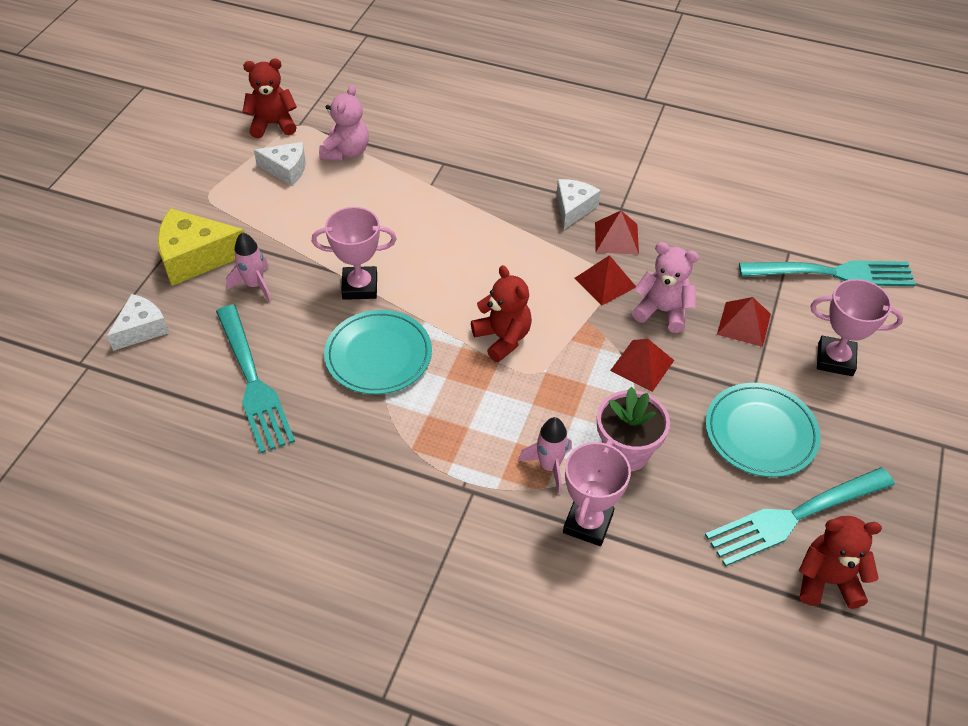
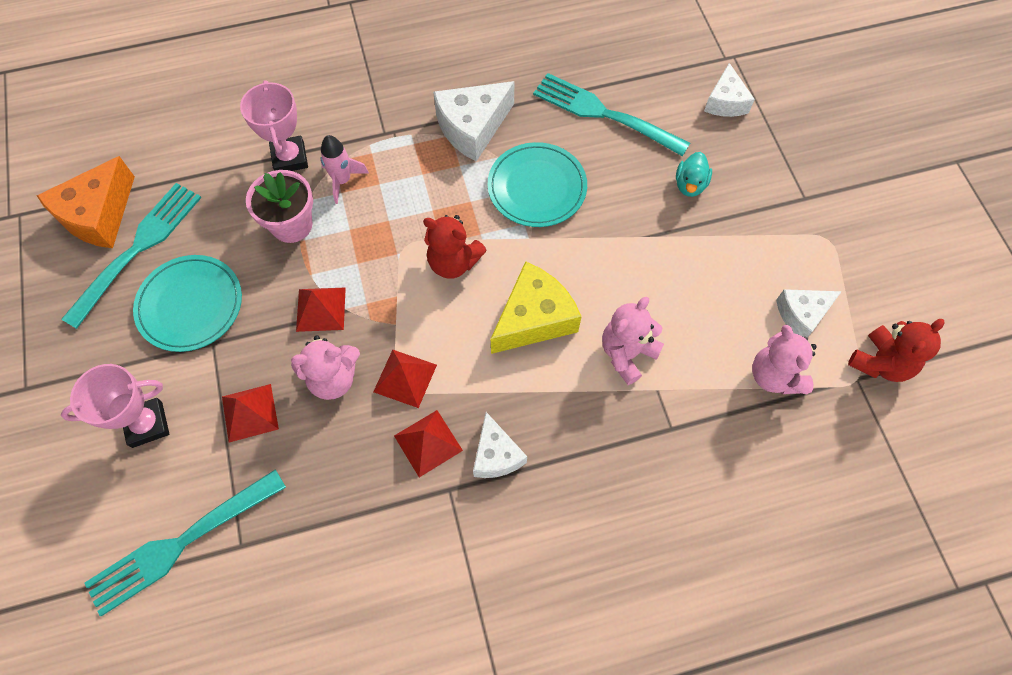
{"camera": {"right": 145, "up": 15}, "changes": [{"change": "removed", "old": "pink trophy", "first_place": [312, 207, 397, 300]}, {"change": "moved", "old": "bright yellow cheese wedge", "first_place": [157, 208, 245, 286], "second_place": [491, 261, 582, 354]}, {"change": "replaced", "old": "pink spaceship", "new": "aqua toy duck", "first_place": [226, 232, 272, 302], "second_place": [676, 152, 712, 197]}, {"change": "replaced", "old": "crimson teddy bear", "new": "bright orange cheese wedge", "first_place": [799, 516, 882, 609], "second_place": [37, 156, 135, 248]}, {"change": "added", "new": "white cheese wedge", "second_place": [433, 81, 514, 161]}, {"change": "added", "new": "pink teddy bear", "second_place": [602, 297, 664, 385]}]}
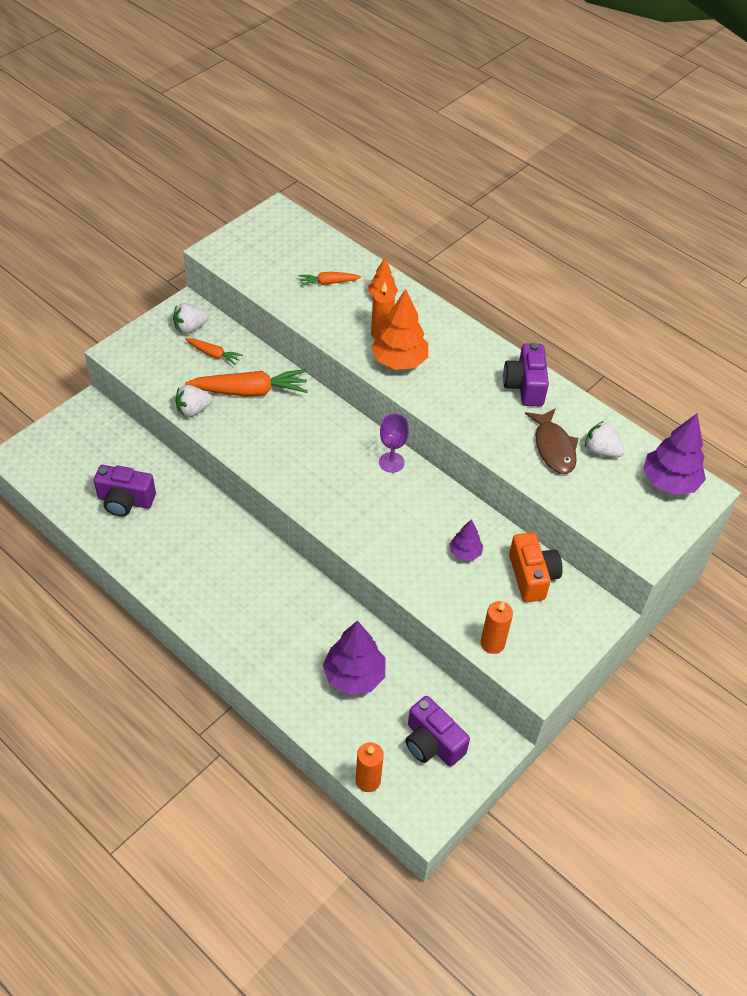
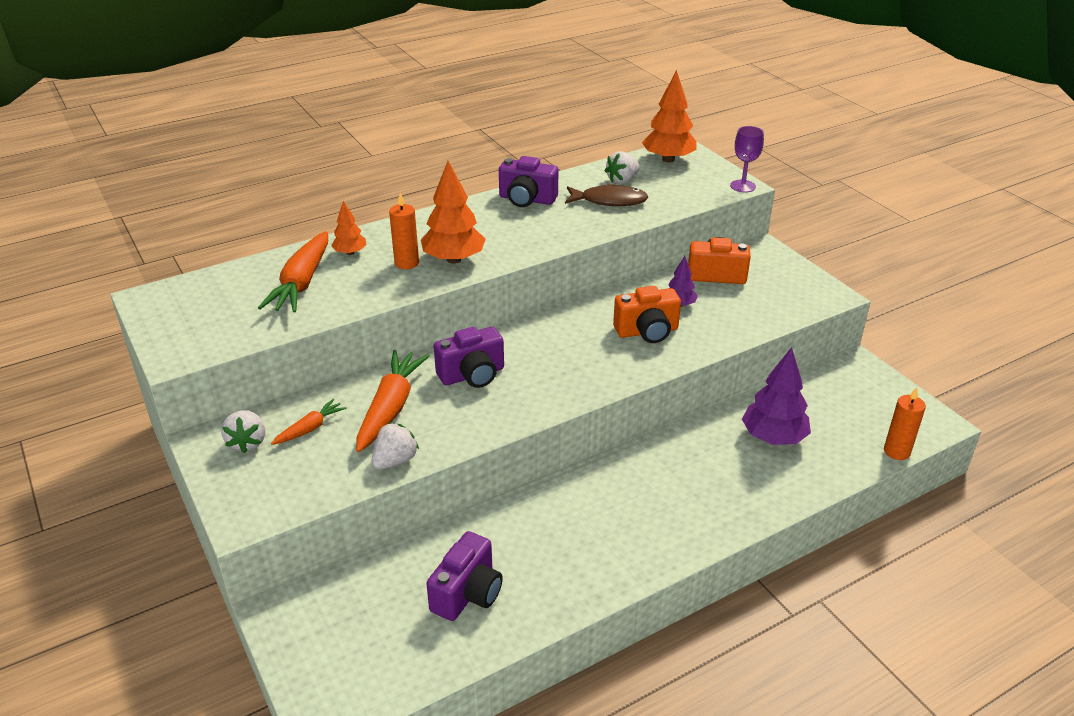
{"camera": {"right": -70, "up": -15}, "changes": [{"change": "resized", "old": "bright orange carrot", "first_place": [299, 272, 361, 286], "second_place": [258, 231, 328, 313], "factor": 1.89}, {"change": "turned", "old": "white toy strawberry", "first_place": [175, 385, 213, 417], "second_place": [371, 423, 419, 470], "degrees": -135}, {"change": "moved", "old": "violet goblet", "first_place": [379, 414, 409, 473], "second_place": [730, 126, 764, 193]}, {"change": "recoloured", "old": "violet toy tree", "new": "bright orange toy tree", "first_place": [643, 414, 706, 495], "second_place": [642, 70, 697, 163]}, {"change": "removed", "old": "bright orange candle", "first_place": [481, 601, 513, 654]}, {"change": "moved", "old": "violet photo camera", "first_place": [406, 696, 470, 767], "second_place": [434, 327, 504, 388]}, {"change": "added", "new": "bright orange photo camera", "second_place": [613, 286, 681, 343]}]}
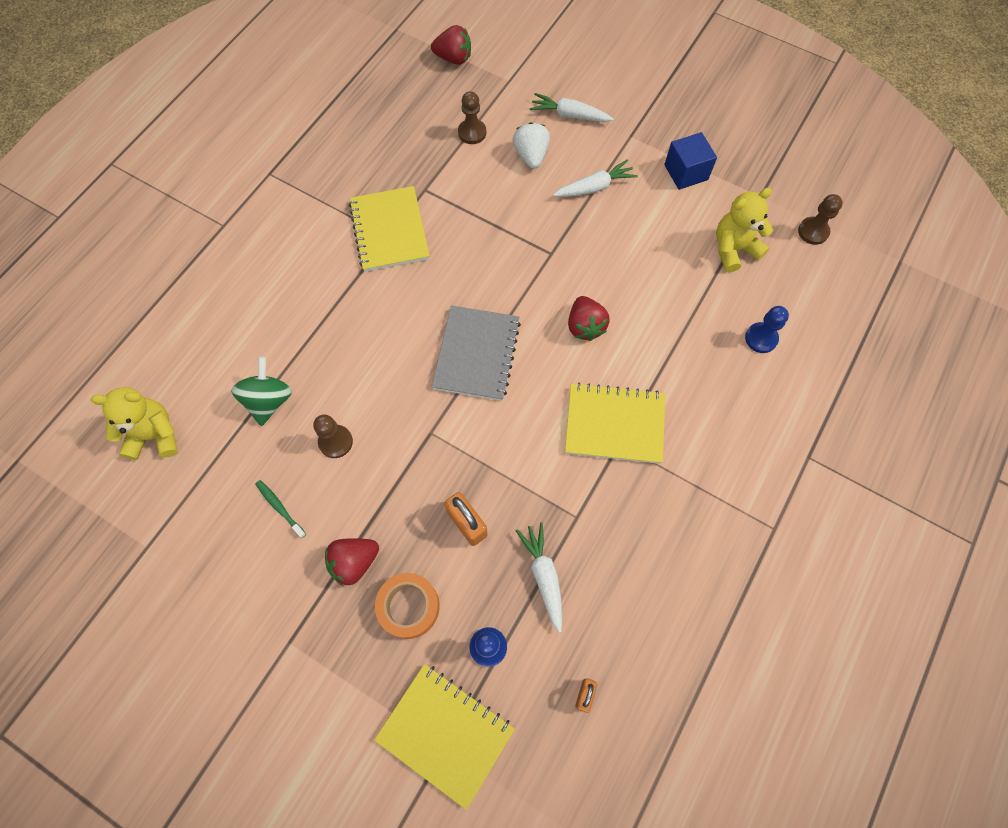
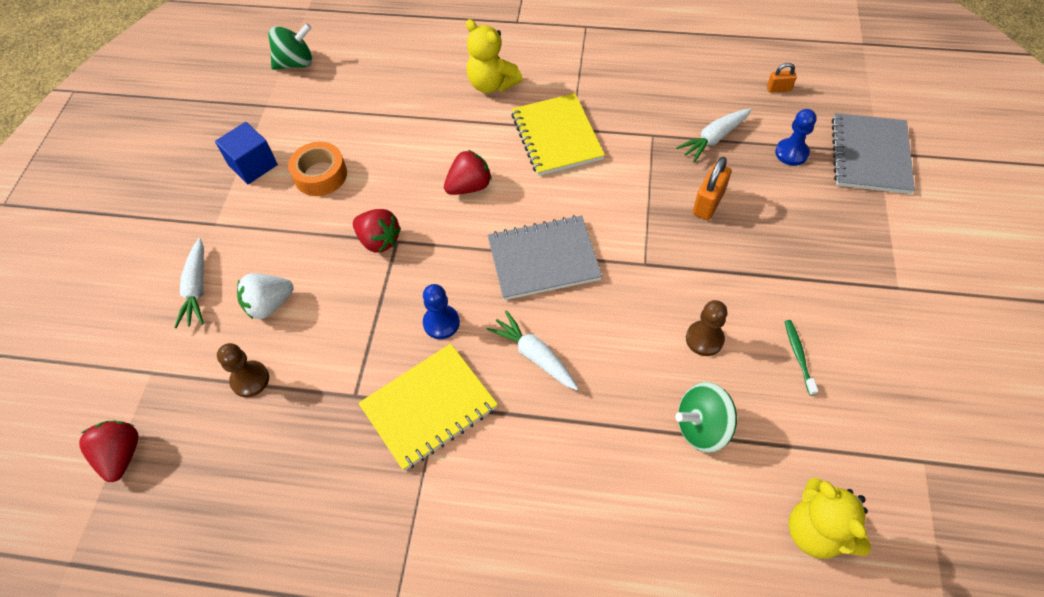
{"camera": {"right": -110, "up": -10}, "changes": [{"change": "moved", "old": "white carrot", "first_place": [553, 159, 638, 197], "second_place": [487, 310, 579, 390]}, {"change": "moved", "old": "bright yellow teddy bear", "first_place": [716, 187, 773, 273], "second_place": [466, 19, 523, 93]}, {"change": "replaced", "old": "dark brown pawn", "new": "leaf-green toy top", "first_place": [798, 194, 843, 245], "second_place": [268, 23, 312, 70]}, {"change": "moved", "old": "blue pawn", "first_place": [745, 306, 789, 353], "second_place": [423, 284, 460, 339]}, {"change": "turned", "old": "leaf-green dental brush", "first_place": [255, 480, 306, 538], "second_place": [785, 320, 818, 396], "degrees": 150}, {"change": "moved", "old": "crimson toy strawberry", "first_place": [325, 538, 379, 586], "second_place": [353, 209, 401, 253]}, {"change": "moved", "old": "bright orange roll of tape", "first_place": [375, 573, 440, 639], "second_place": [288, 142, 347, 196]}, {"change": "recoloured", "old": "bright yellow notepad", "new": "gray notepad", "first_place": [374, 664, 515, 810], "second_place": [832, 113, 915, 194]}]}
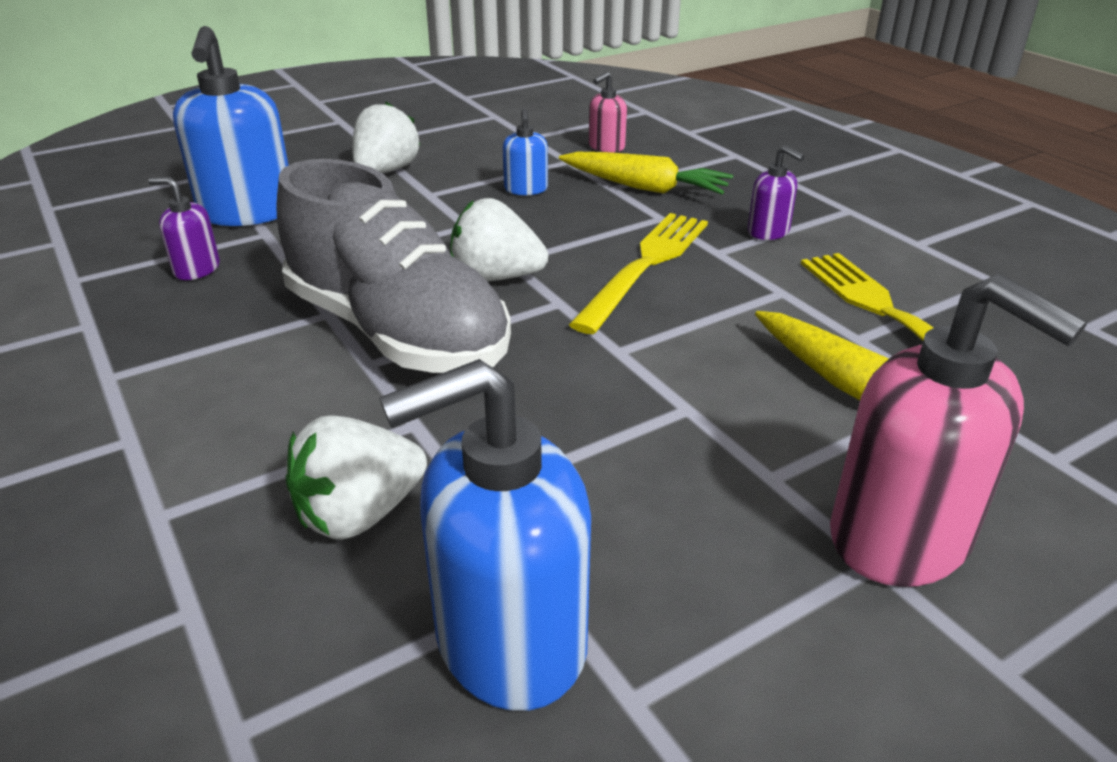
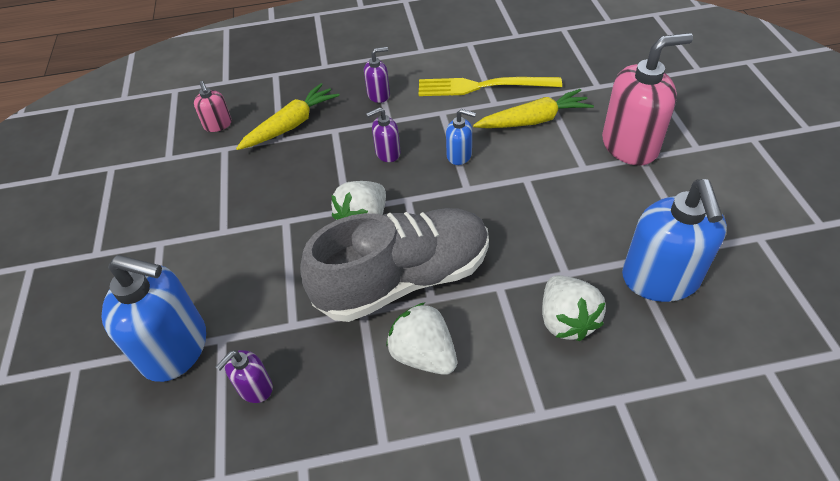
{"camera": {"right": -65, "up": 15}, "changes": [{"change": "moved", "old": "white toy strawberry", "first_place": [352, 102, 420, 173], "second_place": [386, 302, 457, 375]}, {"change": "moved", "old": "blue soap pump", "first_place": [503, 108, 548, 195], "second_place": [446, 109, 476, 165]}, {"change": "replaced", "old": "bright yellow table fork", "new": "violet soap pump", "first_place": [569, 213, 708, 334], "second_place": [366, 107, 401, 162]}]}
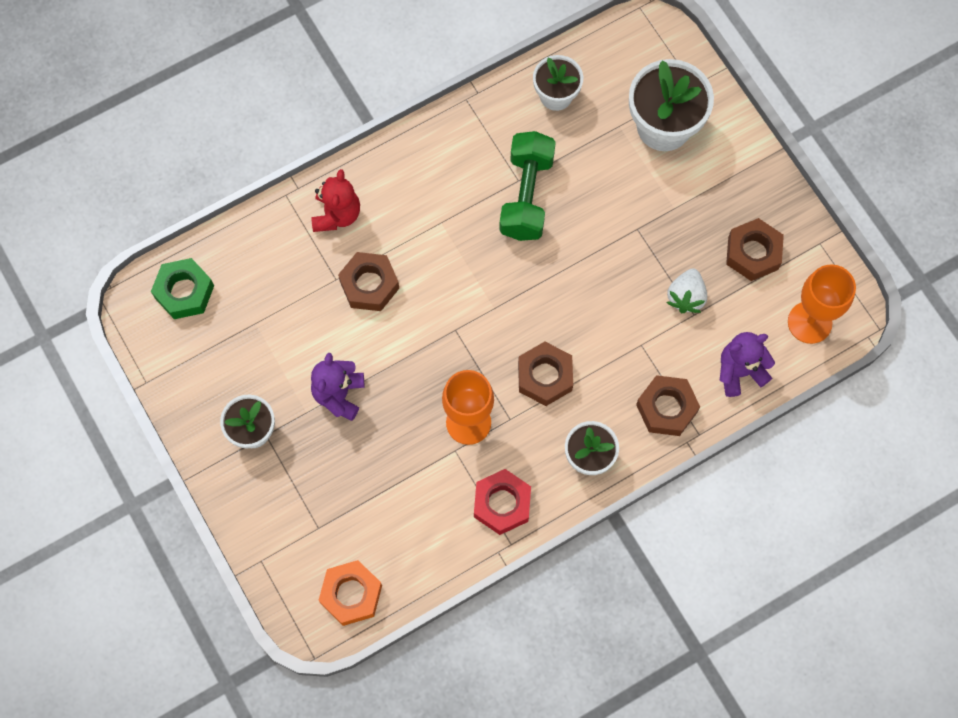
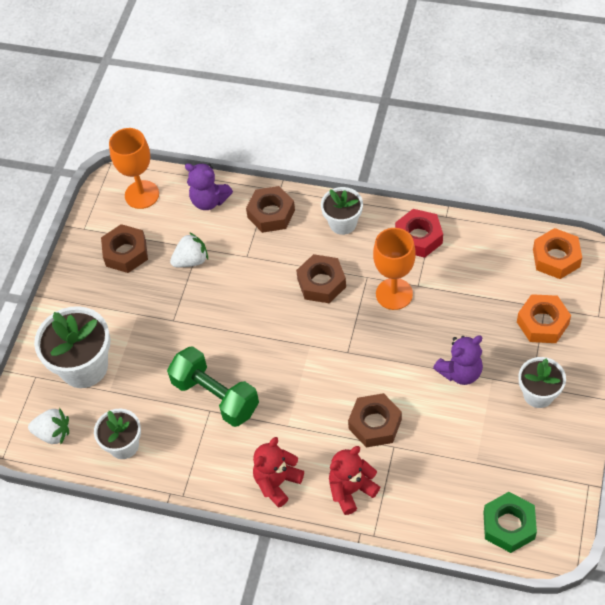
{"camera": {"right": -130, "up": -15}, "changes": [{"change": "turned", "old": "leaf-green dumbbell", "first_place": [499, 131, 556, 241], "second_place": [167, 346, 259, 427], "degrees": 75}, {"change": "added", "new": "bright orange hex nut", "second_place": [517, 294, 571, 343]}, {"change": "added", "new": "white toy strawberry", "second_place": [28, 408, 69, 444]}, {"change": "added", "new": "crimson teddy bear", "second_place": [253, 437, 304, 507]}]}
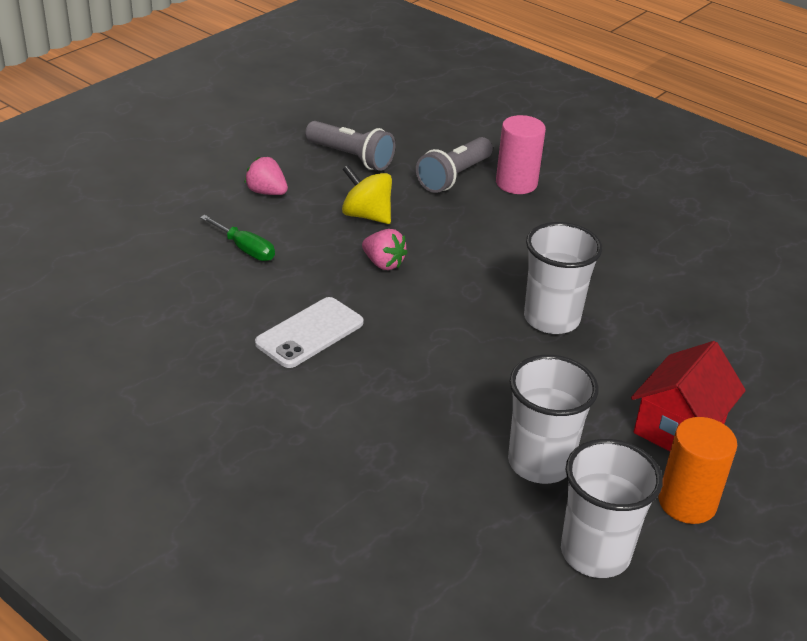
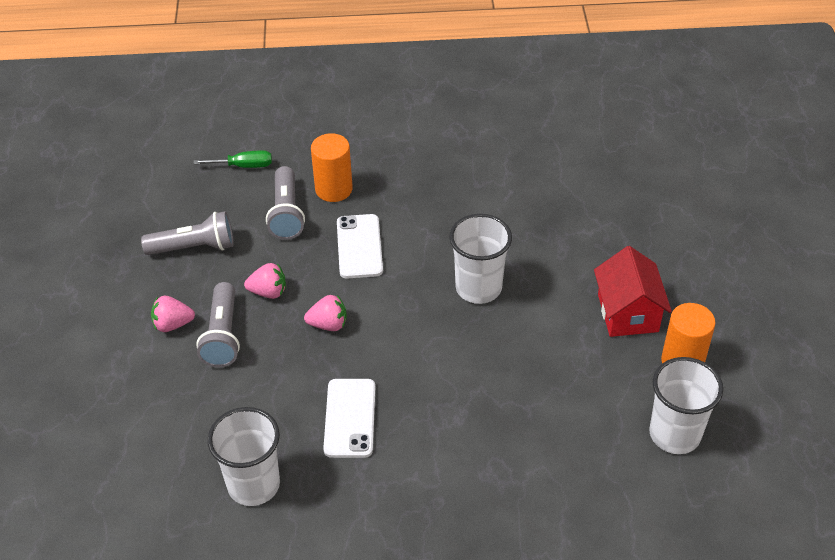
{"camera": {"right": -40, "up": 10}, "changes": [{"change": "recoloured", "old": "pink cylinder", "new": "bright orange cylinder", "first_place": [496, 115, 546, 194], "second_place": [311, 133, 353, 202]}, {"change": "replaced", "old": "bright yellow toy top", "new": "pink toy strawberry", "first_place": [342, 165, 392, 224], "second_place": [244, 263, 286, 299]}, {"change": "moved", "old": "leaf-green screwdriver", "first_place": [200, 215, 275, 261], "second_place": [193, 150, 272, 168]}, {"change": "moved", "old": "white cup", "first_place": [508, 355, 599, 484], "second_place": [208, 407, 280, 506]}, {"change": "added", "new": "white phone", "second_place": [337, 214, 383, 278]}, {"change": "added", "new": "gray flashlight", "second_place": [196, 282, 240, 367]}]}
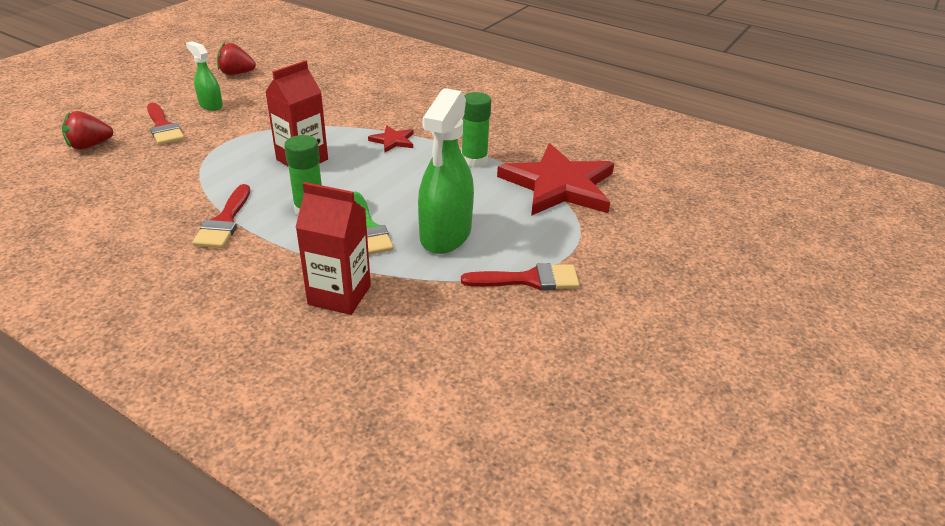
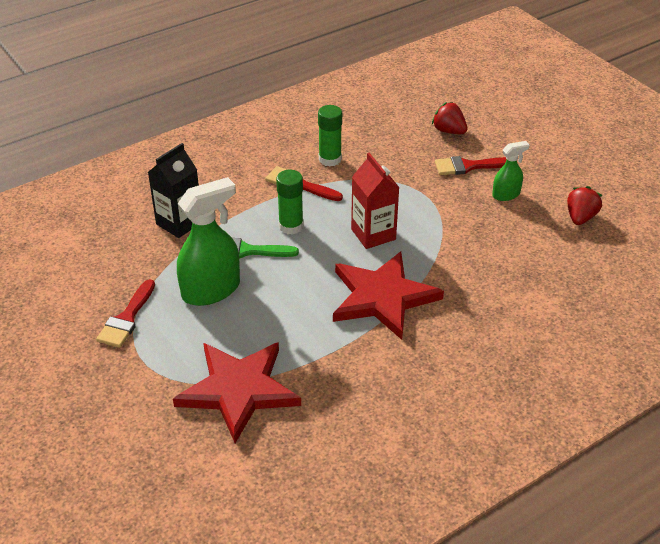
{"camera": {"right": 115, "up": 5}, "changes": [{"change": "turned", "old": "leaf-green spray cleaner", "first_place": [418, 88, 474, 254], "second_place": [177, 177, 240, 306], "degrees": 105}, {"change": "moved", "old": "leaf-green stick of glue", "first_place": [461, 92, 491, 168], "second_place": [318, 105, 342, 166]}, {"change": "turned", "old": "crimson toy strawberry", "first_place": [62, 111, 113, 150], "second_place": [432, 102, 467, 134], "degrees": -45}, {"change": "resized", "old": "crimson star", "first_place": [368, 126, 413, 152], "second_place": [333, 252, 444, 340], "factor": 2.35}, {"change": "recoloured", "old": "crimson juice carton", "new": "ebony juice carton", "first_place": [295, 182, 371, 315], "second_place": [148, 143, 199, 238]}]}
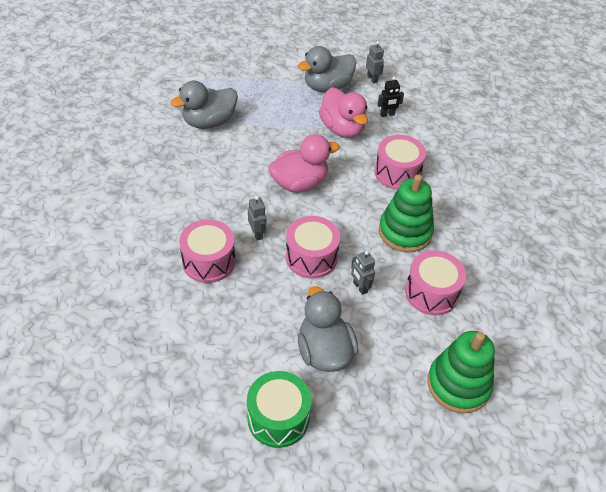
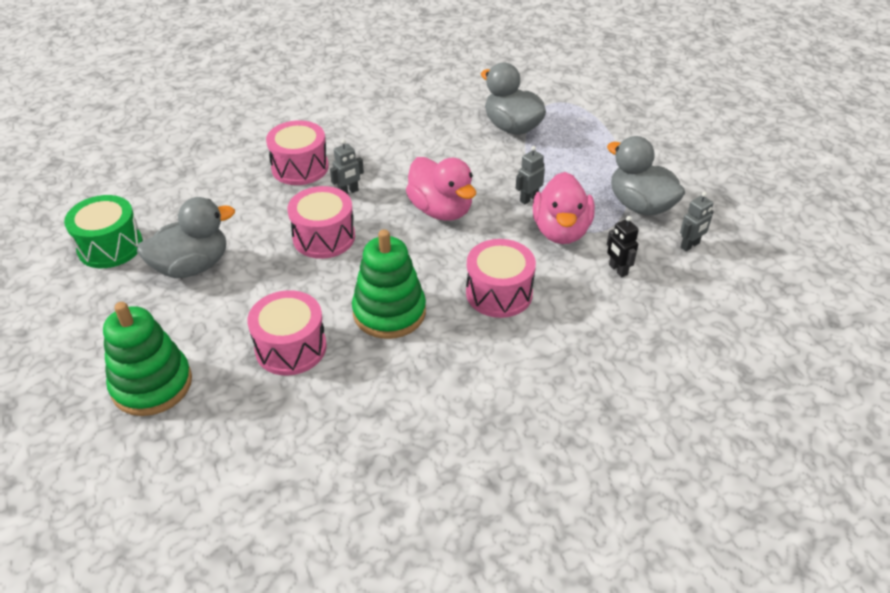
{"camera": {"right": 80, "up": -5}, "changes": [{"change": "turned", "old": "pink toy duck", "first_place": [319, 87, 368, 138], "second_place": [533, 172, 595, 244], "degrees": -45}, {"change": "moved", "old": "gray robot", "first_place": [351, 251, 375, 295], "second_place": [516, 146, 545, 204]}]}
